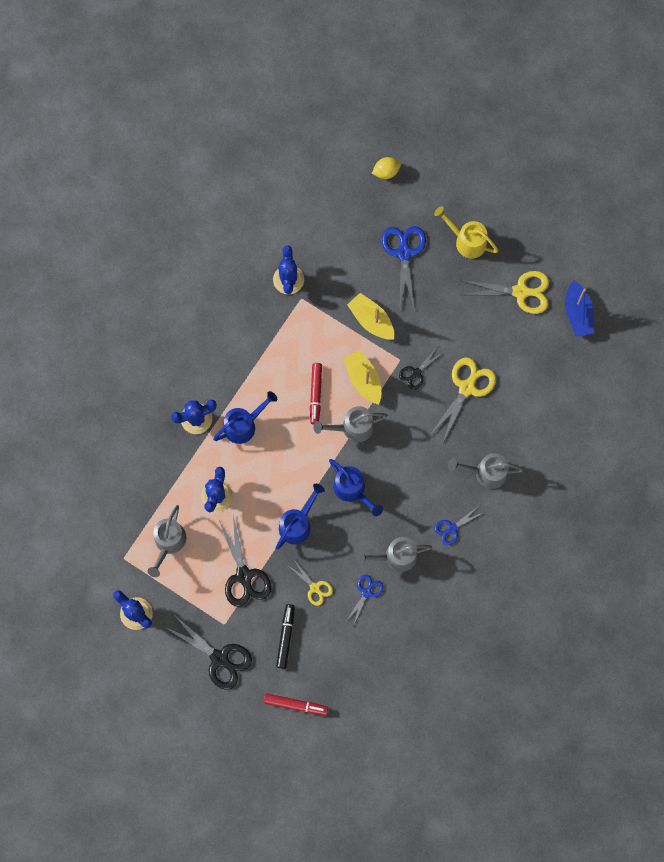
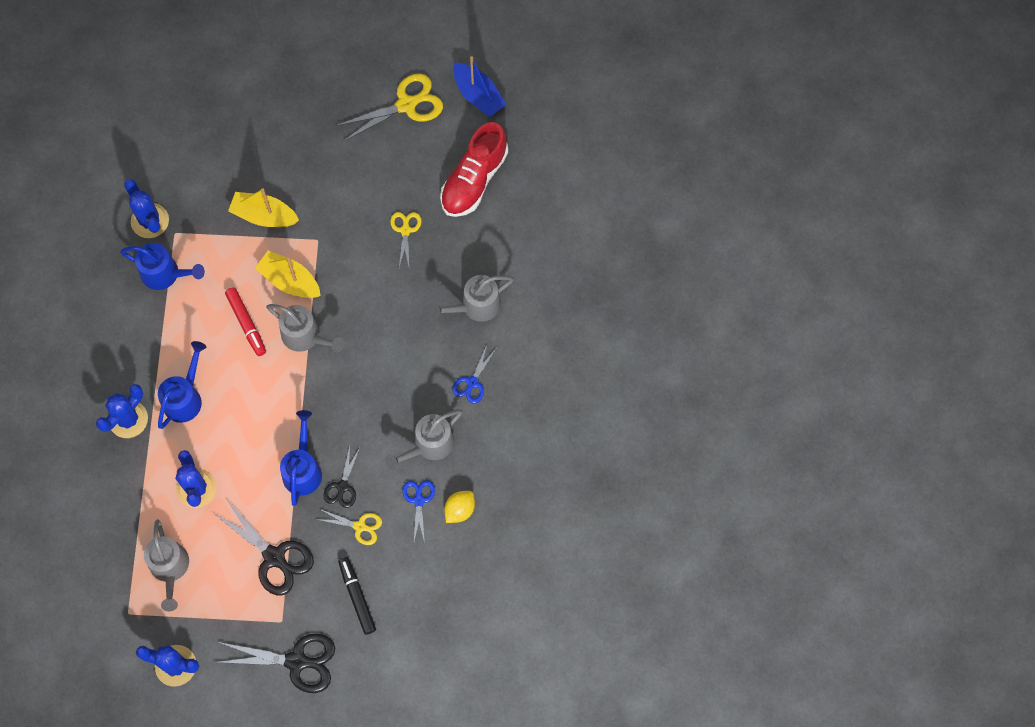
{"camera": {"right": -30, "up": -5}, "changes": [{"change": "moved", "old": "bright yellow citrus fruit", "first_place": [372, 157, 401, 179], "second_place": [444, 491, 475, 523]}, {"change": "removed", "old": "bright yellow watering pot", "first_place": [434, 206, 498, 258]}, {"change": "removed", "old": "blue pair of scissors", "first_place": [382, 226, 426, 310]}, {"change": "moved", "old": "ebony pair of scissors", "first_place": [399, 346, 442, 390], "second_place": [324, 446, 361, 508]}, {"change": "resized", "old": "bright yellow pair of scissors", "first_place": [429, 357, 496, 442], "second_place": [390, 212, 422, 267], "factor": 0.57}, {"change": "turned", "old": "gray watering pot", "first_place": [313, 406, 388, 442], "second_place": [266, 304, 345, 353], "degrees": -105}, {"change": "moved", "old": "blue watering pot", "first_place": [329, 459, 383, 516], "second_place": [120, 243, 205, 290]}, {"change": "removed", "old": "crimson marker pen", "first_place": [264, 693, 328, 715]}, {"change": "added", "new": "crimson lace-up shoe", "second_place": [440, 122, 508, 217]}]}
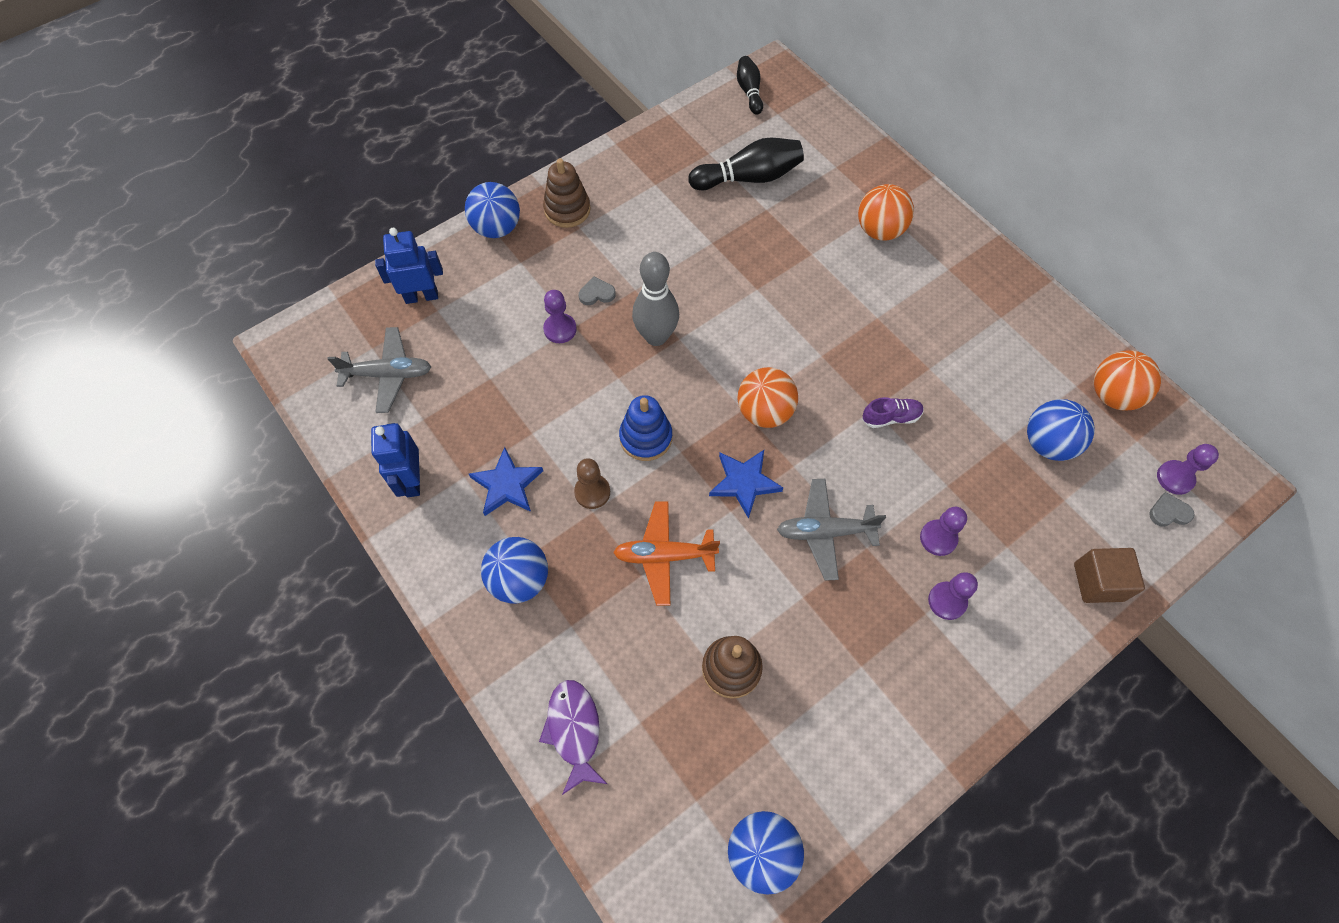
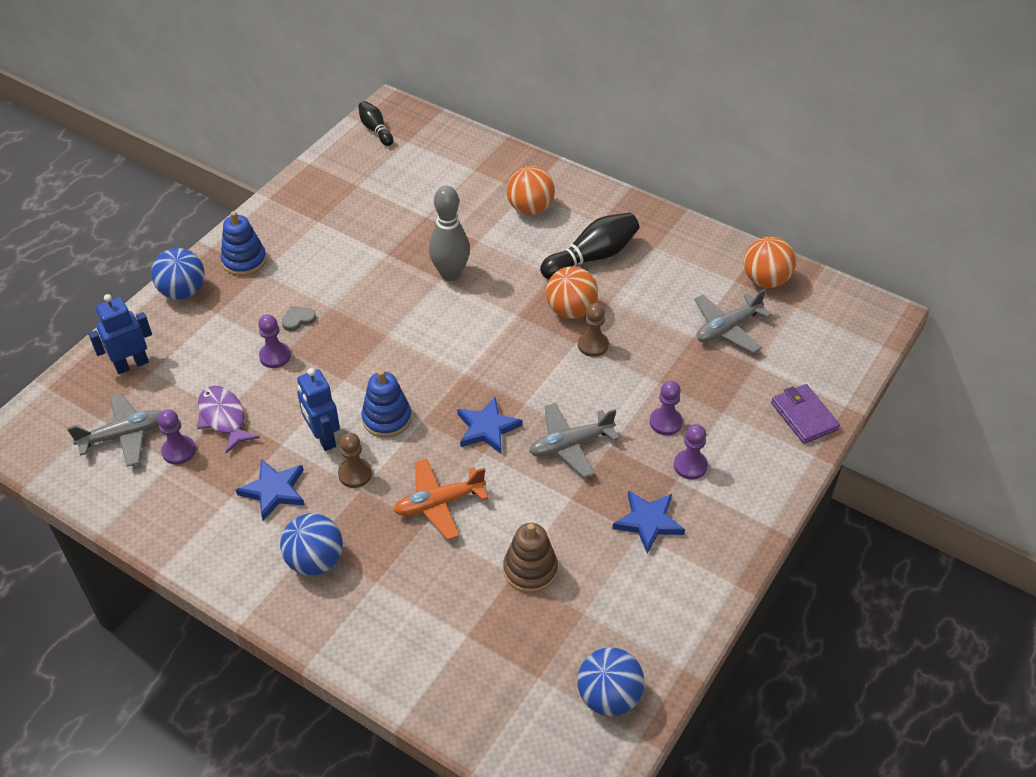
{"camera": {"right": -20, "up": -15}, "changes": [{"change": "moved", "old": "ebony tenpin", "first_place": [688, 138, 804, 190], "second_place": [540, 213, 639, 279]}, {"change": "recoloured", "old": "dark brown ring stacker", "new": "blue ring stacker", "first_place": [543, 158, 591, 228], "second_place": [221, 211, 267, 276]}, {"change": "moved", "old": "gray tenpin", "first_place": [632, 252, 679, 346], "second_place": [429, 186, 470, 281]}, {"change": "moved", "old": "bright orange ball", "first_place": [737, 367, 798, 428], "second_place": [546, 266, 598, 319]}, {"change": "replaced", "old": "violet lace-up shoe", "new": "dark brown pawn", "first_place": [862, 397, 924, 428], "second_place": [578, 303, 609, 357]}, {"change": "replaced", "old": "blue ball", "new": "gray plane", "first_place": [1027, 399, 1095, 461], "second_place": [695, 289, 772, 353]}, {"change": "moved", "old": "blue robot", "first_place": [371, 423, 420, 497], "second_place": [297, 368, 340, 451]}, {"change": "moved", "old": "violet pawn", "first_place": [1157, 444, 1219, 495], "second_place": [158, 410, 196, 465]}, {"change": "removed", "old": "gray heart shape", "first_place": [1149, 492, 1195, 527]}, {"change": "replaced", "old": "dark brown block", "new": "violet card wallet", "first_place": [1074, 548, 1145, 603], "second_place": [771, 384, 840, 444]}, {"change": "moved", "old": "violet fish", "first_place": [539, 680, 607, 795], "second_place": [197, 386, 260, 454]}, {"change": "added", "new": "blue star", "second_place": [612, 490, 685, 554]}]}
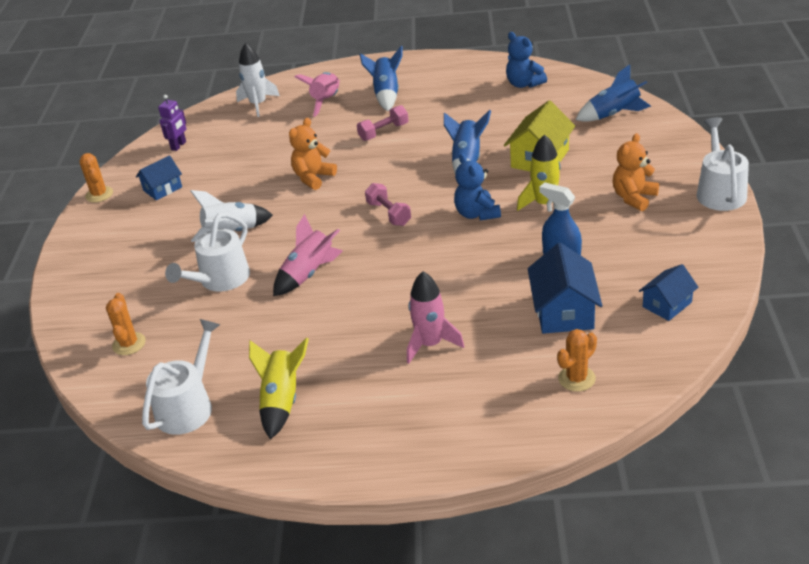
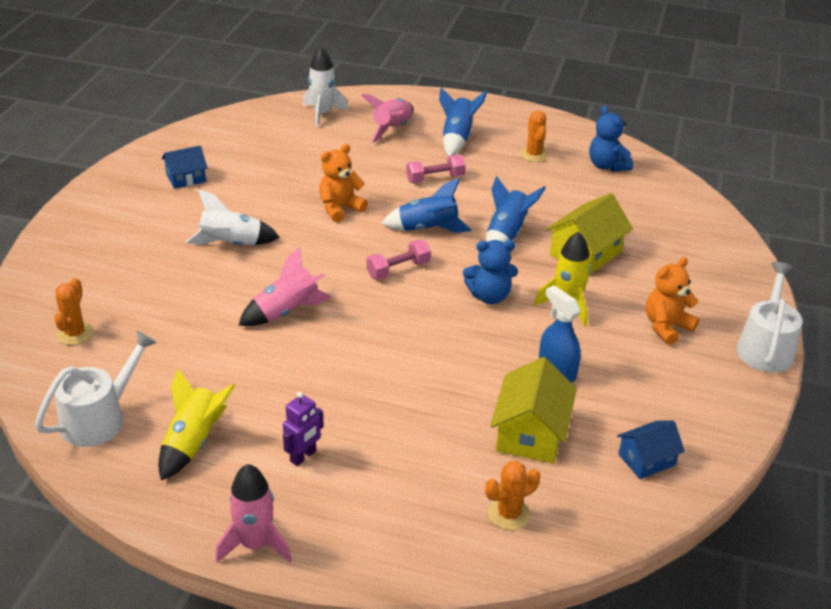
{"camera": {"right": 10, "up": 0}, "changes": [{"change": "moved", "old": "blue spaceship", "first_place": [576, 65, 651, 122], "second_place": [381, 178, 472, 233]}, {"change": "moved", "old": "violet robot", "first_place": [158, 95, 186, 151], "second_place": [283, 392, 323, 466]}, {"change": "moved", "old": "bright orange saguaro cactus", "first_place": [79, 153, 113, 203], "second_place": [520, 111, 548, 162]}, {"change": "turned", "old": "blue teddy bear", "first_place": [454, 154, 501, 221], "second_place": [463, 240, 518, 304], "degrees": -90}, {"change": "turned", "old": "pink dumbbell", "first_place": [365, 183, 411, 226], "second_place": [366, 240, 431, 280], "degrees": 75}, {"change": "removed", "old": "white watering pot", "first_place": [165, 213, 250, 292]}, {"change": "recoloured", "old": "blue house", "new": "bright yellow house", "first_place": [528, 243, 602, 334], "second_place": [490, 357, 577, 463]}, {"change": "moved", "old": "pink spaceship", "first_place": [407, 271, 464, 364], "second_place": [215, 464, 292, 563]}]}
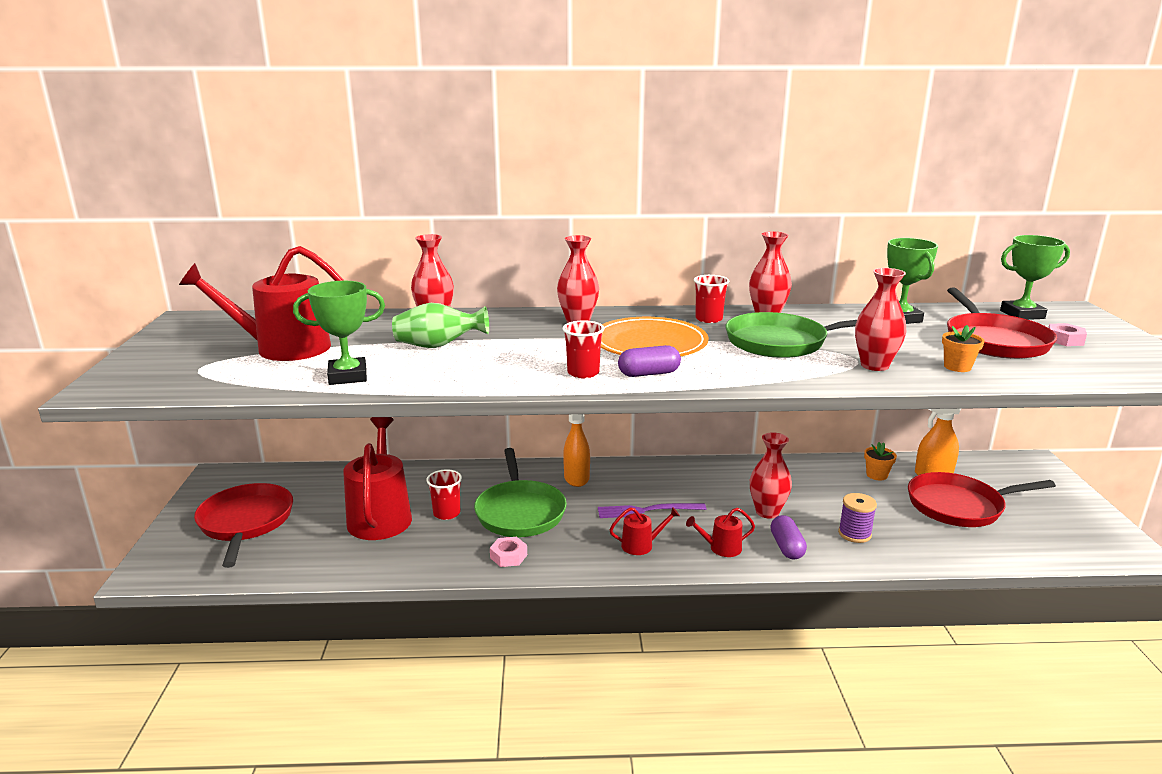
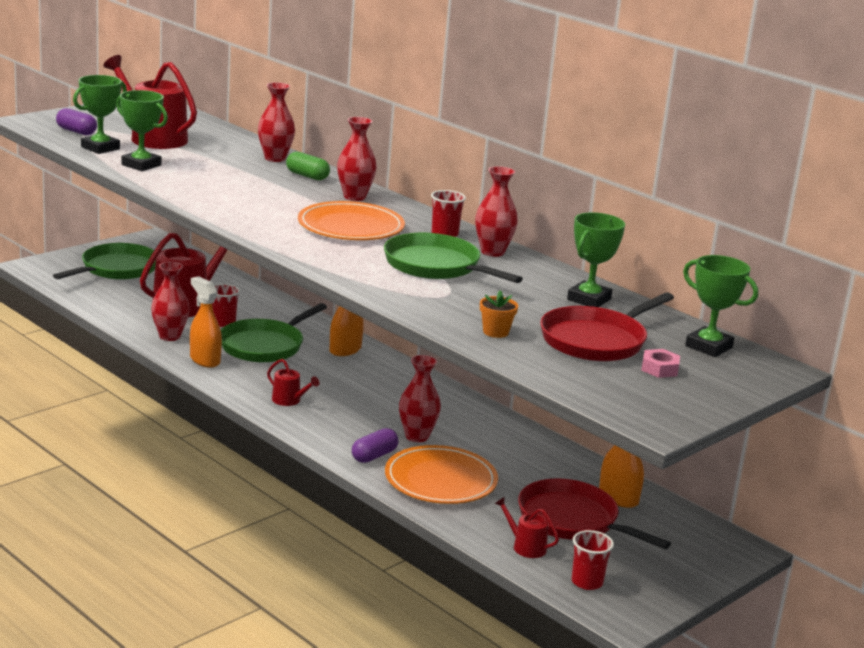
{"camera": {"right": 45, "up": 0}, "changes": [{"change": "moved", "old": "crimson vase", "first_place": [855, 268, 906, 371], "second_place": [151, 262, 190, 341]}, {"change": "removed", "old": "leaf-green vase", "first_place": [392, 303, 489, 348]}, {"change": "moved", "old": "crimson cup", "first_place": [562, 320, 604, 378], "second_place": [572, 530, 614, 590]}, {"change": "moved", "old": "violet pill shape", "first_place": [618, 345, 681, 377], "second_place": [56, 108, 97, 135]}, {"change": "removed", "old": "bright orange plant pot", "first_place": [864, 442, 897, 480]}, {"change": "recoloured", "old": "crimson skillet", "new": "leaf-green skillet", "first_place": [194, 483, 293, 568], "second_place": [53, 243, 156, 280]}, {"change": "replaced", "old": "violet spool", "new": "bright orange dinner plate", "first_place": [838, 493, 877, 543], "second_place": [385, 445, 498, 504]}, {"change": "removed", "old": "violet table fork", "first_place": [598, 503, 707, 518]}, {"change": "moved", "old": "crimson watering pot", "first_place": [686, 508, 755, 557], "second_place": [495, 497, 559, 558]}, {"change": "replaced", "old": "pink hex nut", "new": "bright orange spray cleaner", "first_place": [490, 537, 527, 567], "second_place": [190, 276, 222, 368]}, {"change": "added", "new": "leaf-green trophy", "second_place": [73, 75, 127, 154]}, {"change": "added", "new": "leaf-green pill shape", "second_place": [286, 152, 330, 180]}]}
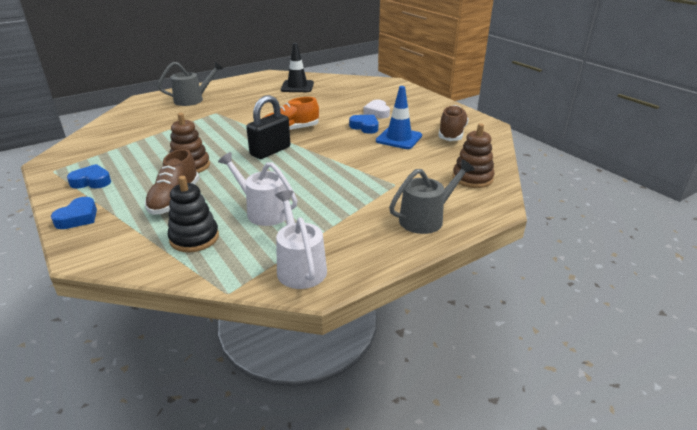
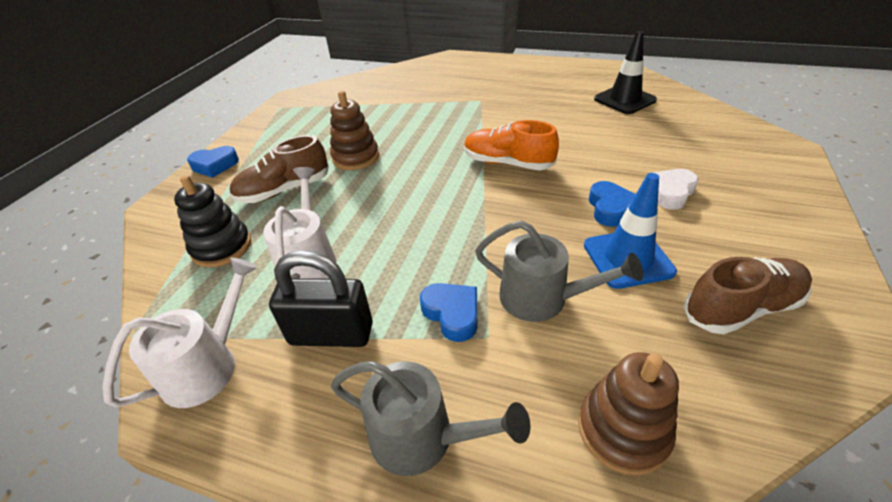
{"camera": {"right": 55, "up": 10}, "changes": [{"change": "moved", "old": "gray watering pot", "first_place": [158, 61, 223, 106], "second_place": [475, 221, 643, 322]}, {"change": "moved", "old": "ebony lock", "first_place": [246, 95, 291, 159], "second_place": [269, 250, 373, 347]}, {"change": "moved", "old": "blue heart shape", "first_place": [67, 164, 111, 189], "second_place": [420, 283, 477, 342]}]}
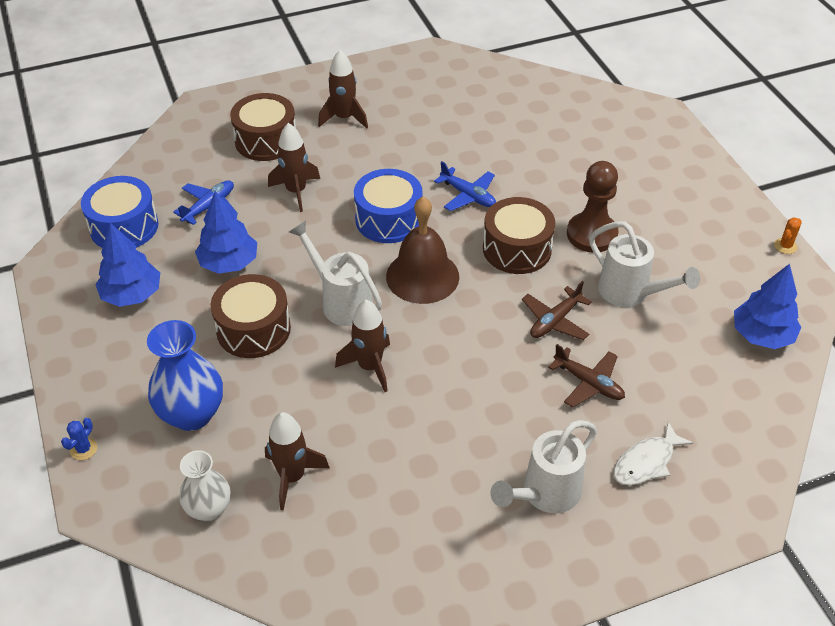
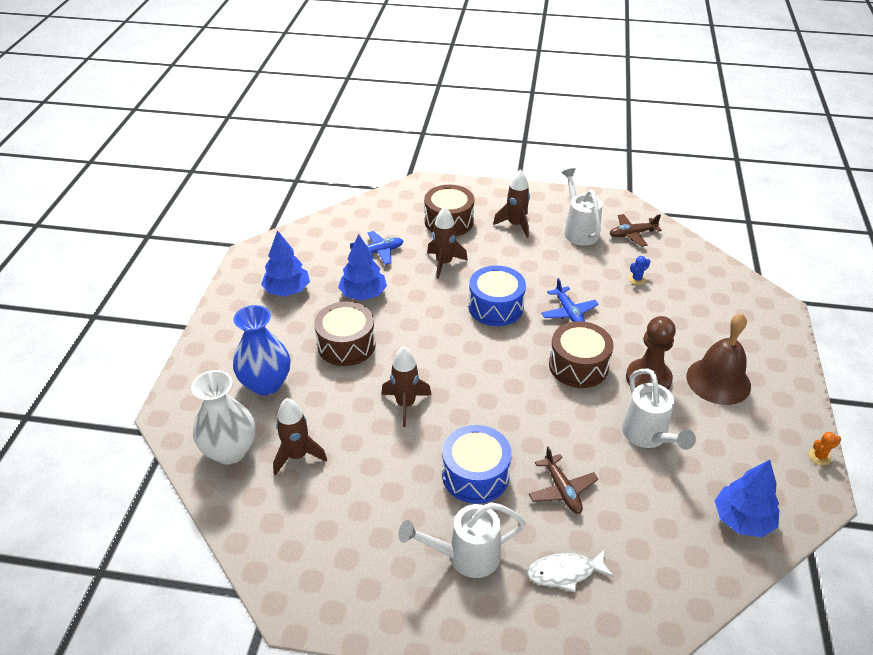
{"camera": {"right": 30, "up": -5}, "changes": [{"change": "moved", "old": "blue toy drum", "first_place": [81, 176, 158, 248], "second_place": [442, 425, 512, 504]}, {"change": "moved", "old": "dark brown bell", "first_place": [386, 197, 459, 304], "second_place": [686, 313, 751, 405]}, {"change": "moved", "old": "white watering pot", "first_place": [289, 221, 382, 326], "second_place": [562, 168, 603, 246]}, {"change": "moved", "old": "dark brown plane", "first_place": [522, 281, 592, 340], "second_place": [610, 214, 662, 247]}, {"change": "moved", "old": "blue saguaro cactus", "first_place": [61, 418, 97, 460], "second_place": [628, 256, 650, 285]}, {"change": "resized", "old": "white vase", "first_place": [179, 450, 231, 521], "second_place": [191, 370, 255, 465], "factor": 1.55}]}
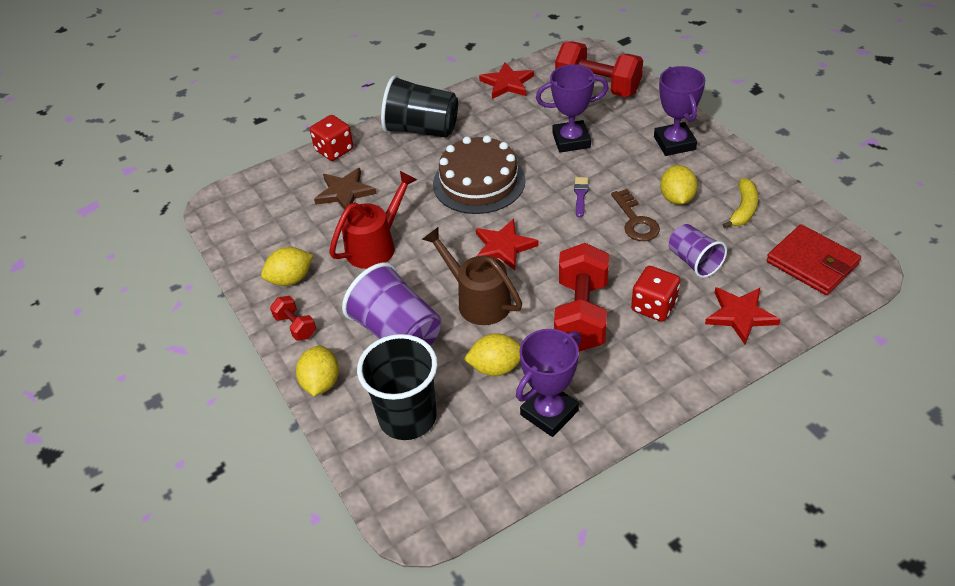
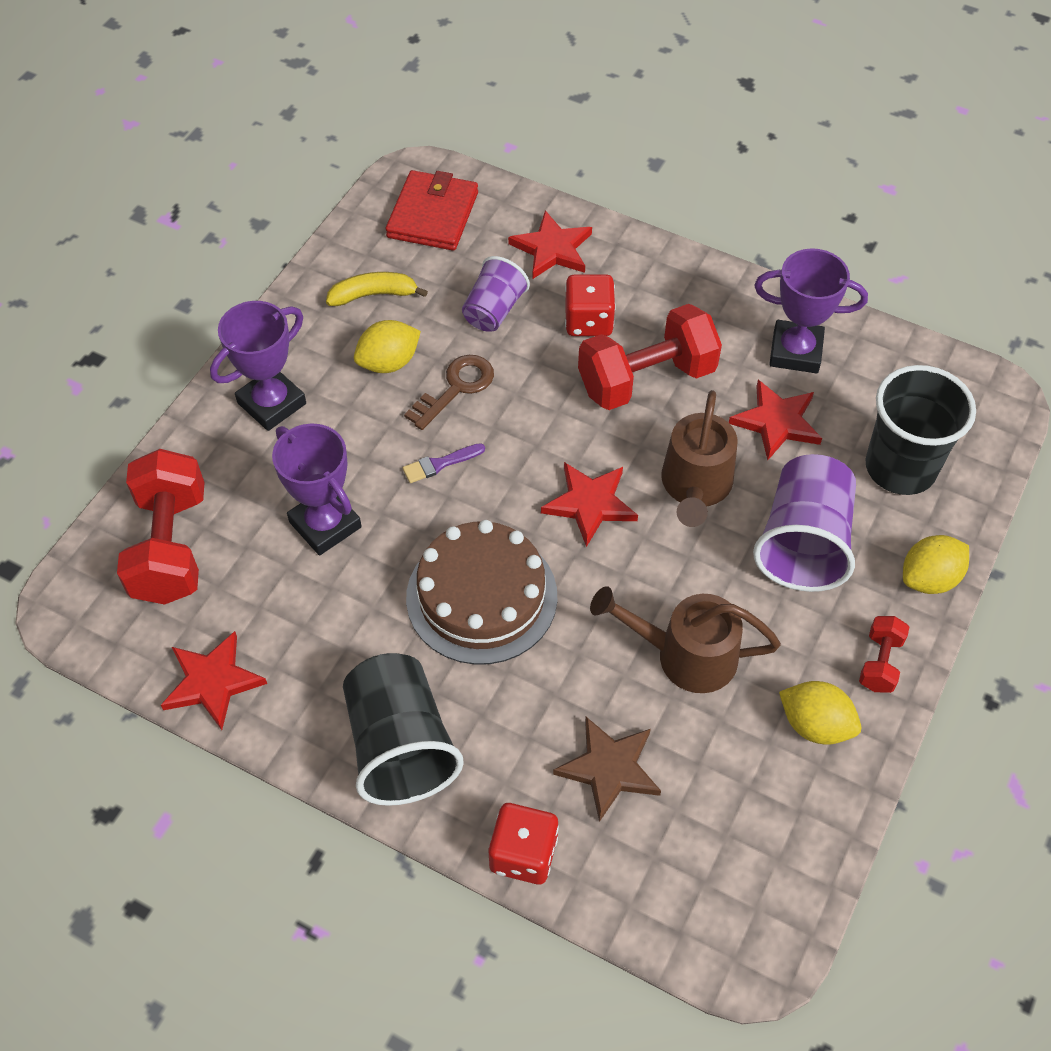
{"camera": {"right": -125, "up": 10}, "changes": [{"change": "recoloured", "old": "crimson watering pot", "new": "dark brown watering pot", "first_place": [329, 171, 417, 269], "second_place": [590, 586, 781, 693]}, {"change": "replaced", "old": "bright yellow citrus fruit", "new": "crimson star", "first_place": [464, 333, 521, 376], "second_place": [729, 380, 822, 460]}]}
